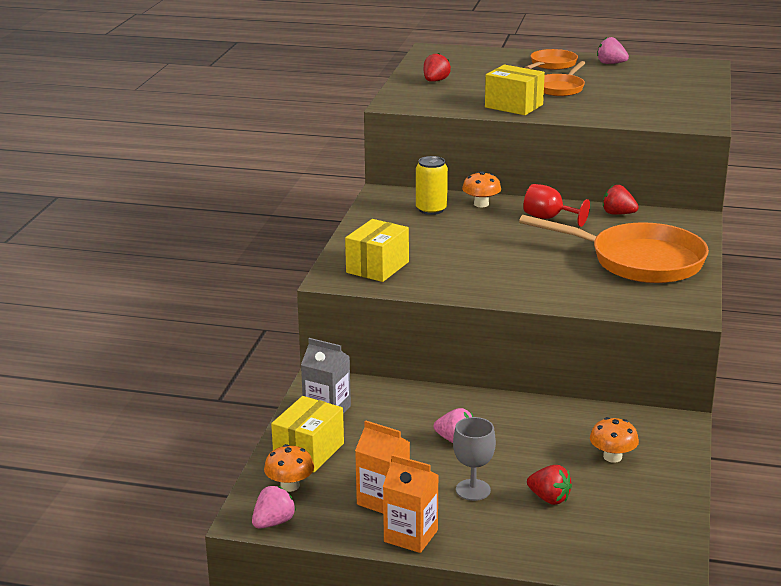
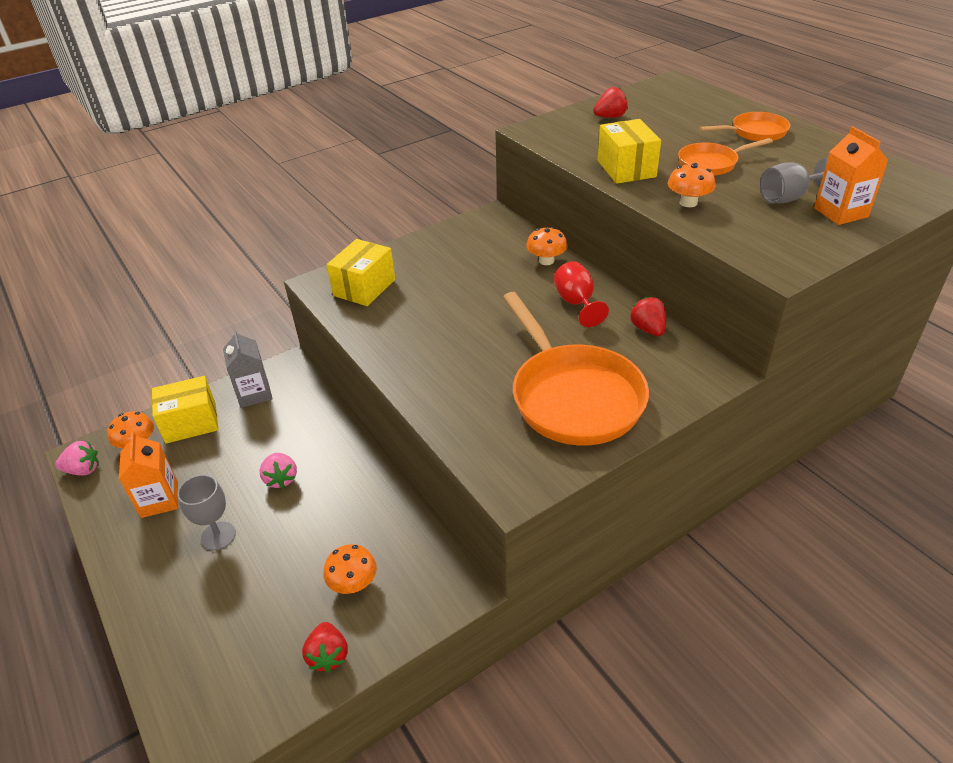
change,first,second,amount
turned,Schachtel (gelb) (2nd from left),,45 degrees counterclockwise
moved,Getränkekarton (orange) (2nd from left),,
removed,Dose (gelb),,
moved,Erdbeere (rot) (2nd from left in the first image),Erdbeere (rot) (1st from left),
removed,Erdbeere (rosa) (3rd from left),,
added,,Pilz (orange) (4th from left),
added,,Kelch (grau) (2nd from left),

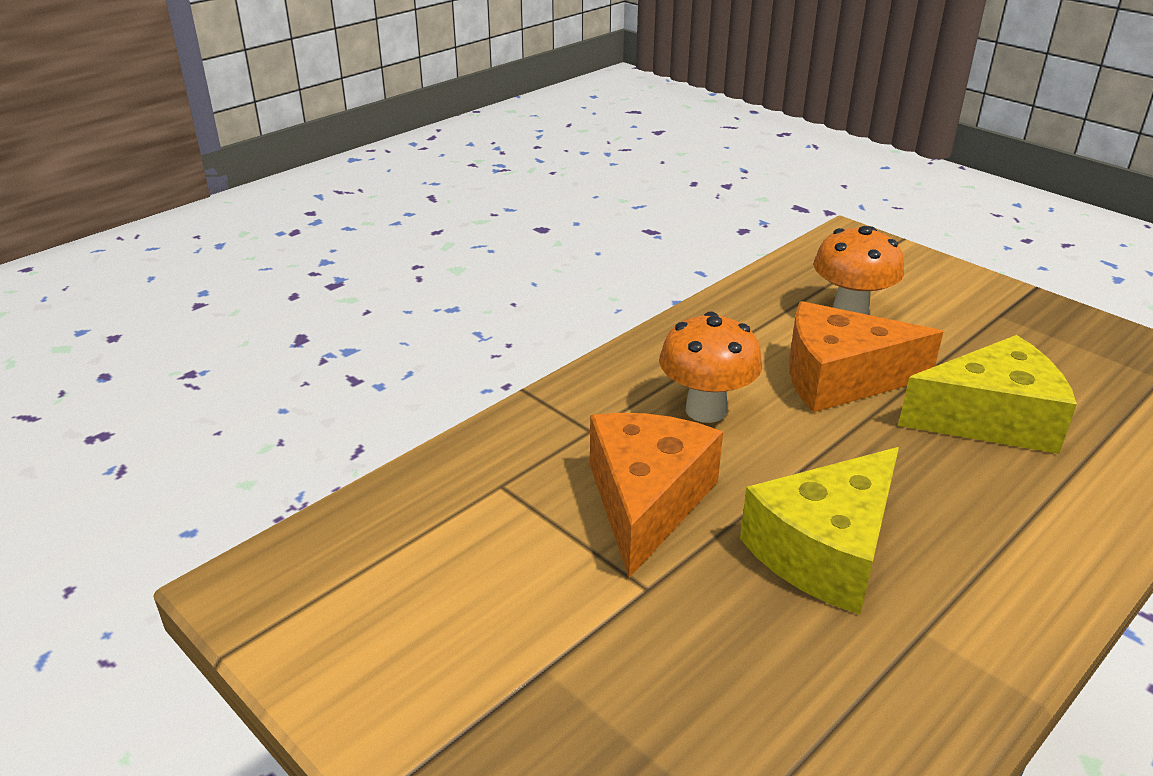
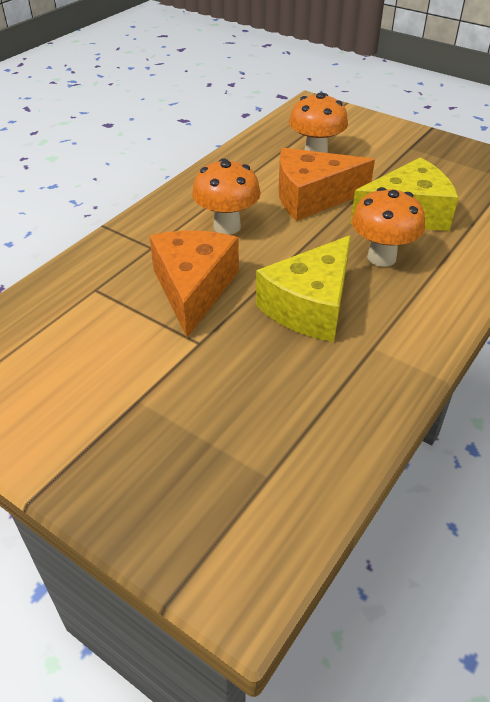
change,first,second,amount
added,,Pilz (orange) (3rd from left),

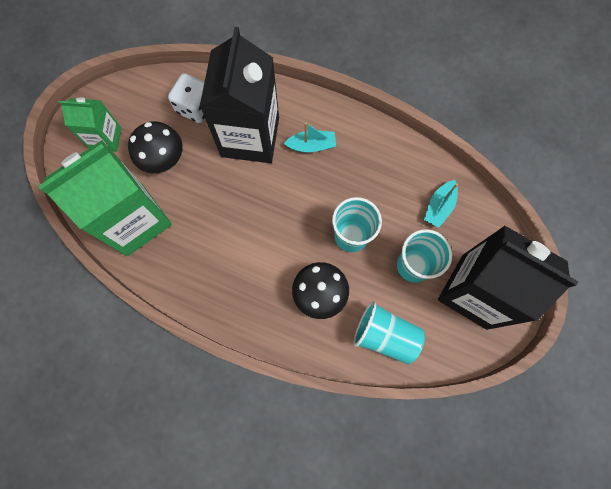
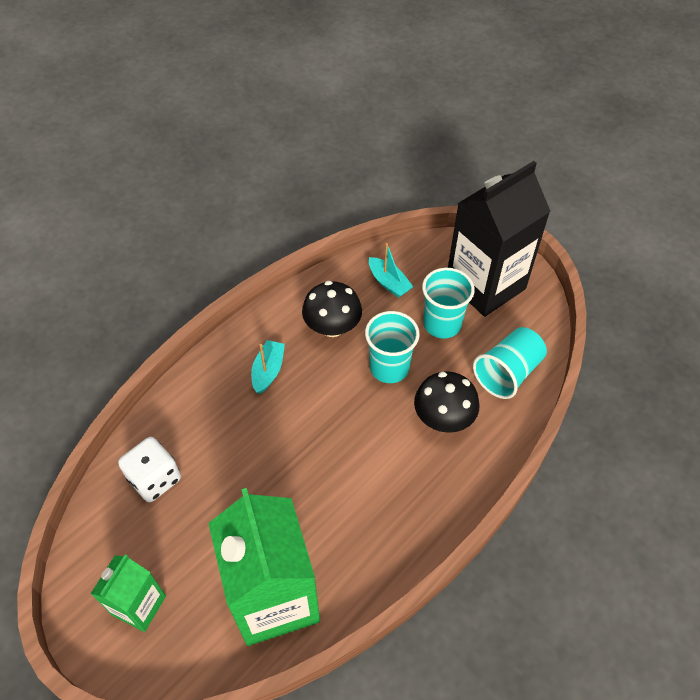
change,first,second,amount
moved,Pilz (schwarz) (1st from left),,
removed,Getränkekarton (schwarz) (1st from left),,

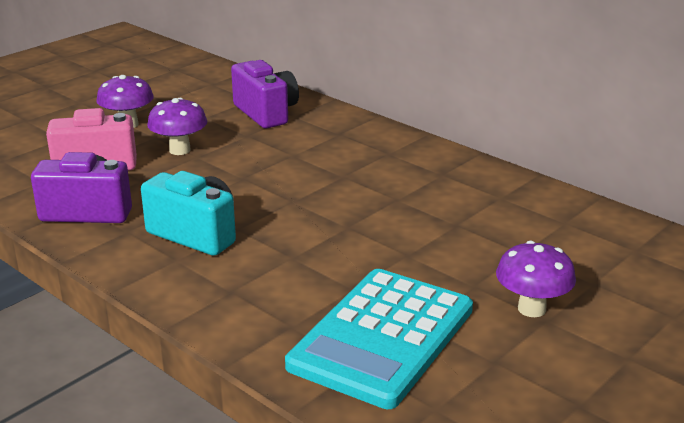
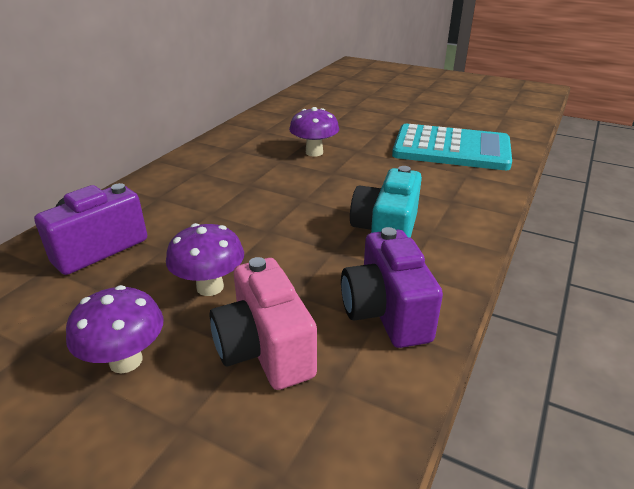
change,first,second,amount
moved,Pilz (lila) (3rd from left),,

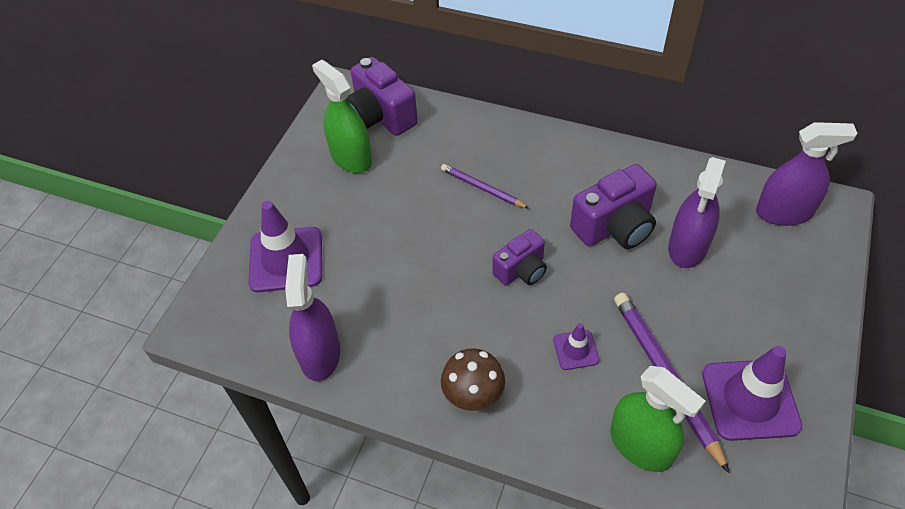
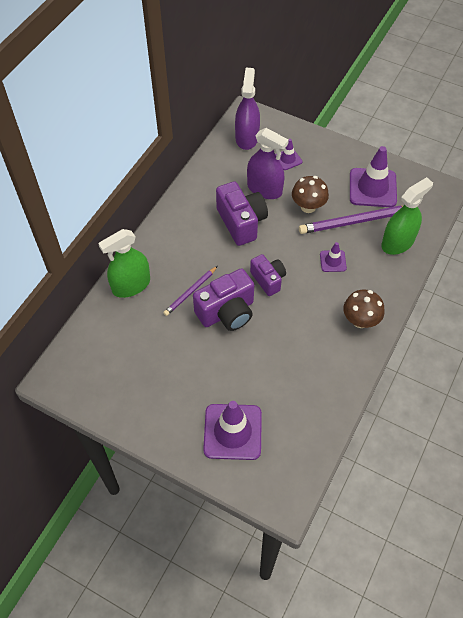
change,first,second,amount
removed,Sprühflasche (lila) (1st from left),,
moved,Sprühflasche (grün) (1st from left),,
moved,Kamera (lila) (1st from left),,
added,,Leitkegel (lila) (2nd from left),
added,,Pilz (braun) (1st from left),

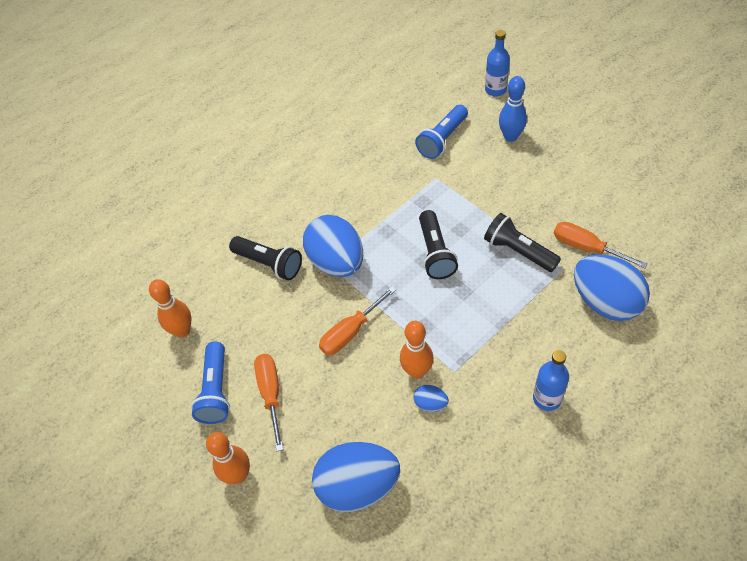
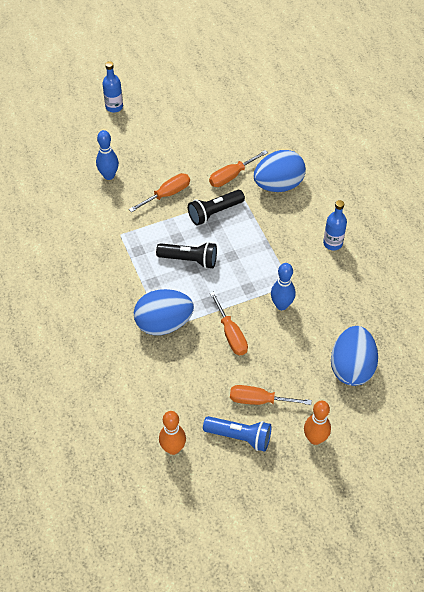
change,first,second,amount
removed,Taschenlampe (schwarz) (1st from left),,
recoloured,Bowlingkegel (orange) (3rd from left),Bowlingkegel (blau) (2nd from left),
removed,Ei (blau) (3rd from left),,
removed,Taschenlampe (blau) (2nd from left),,
moved,Flasche (blau) (1st from left),,
added,,Schraubenzieher (orange) (1st from left),

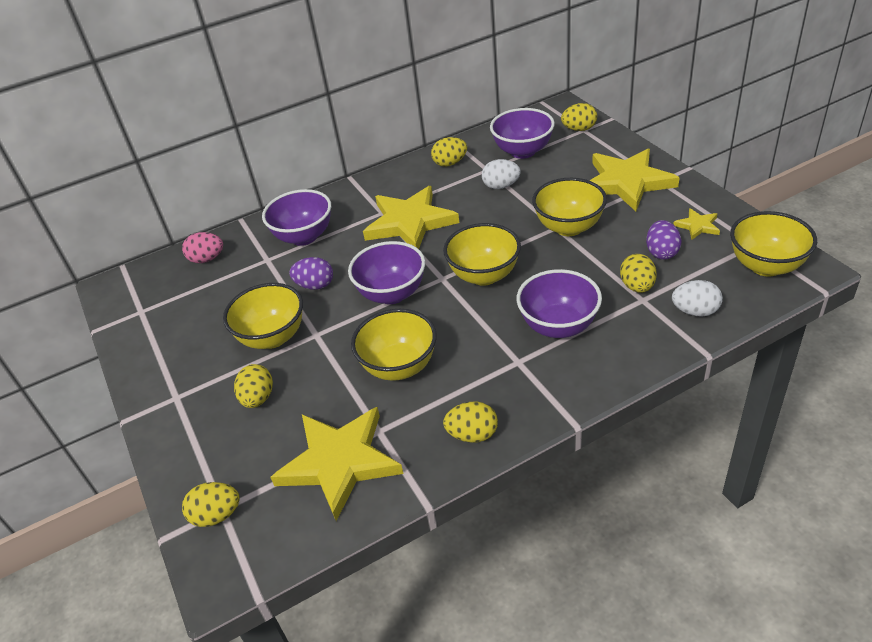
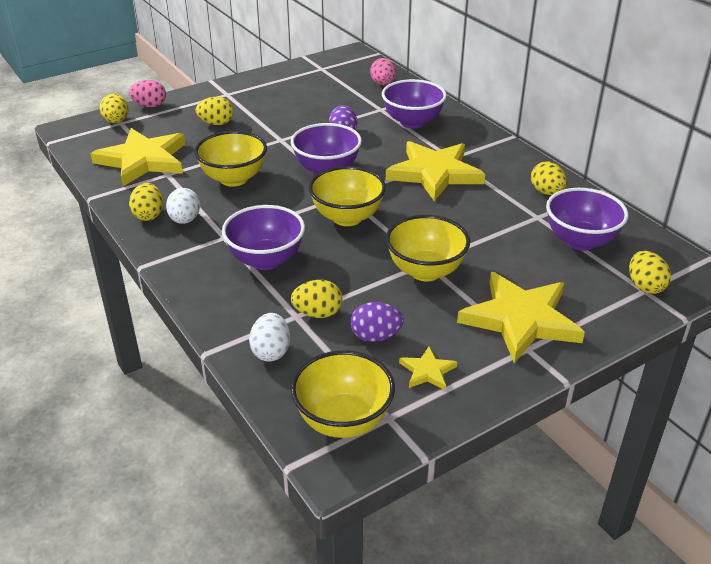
change,first,second,amount
removed,Schüssel (gelb) (1st from left),,
moved,Ei (weiß) (1st from left),,
added,,Ei (rosa) (1st from left),

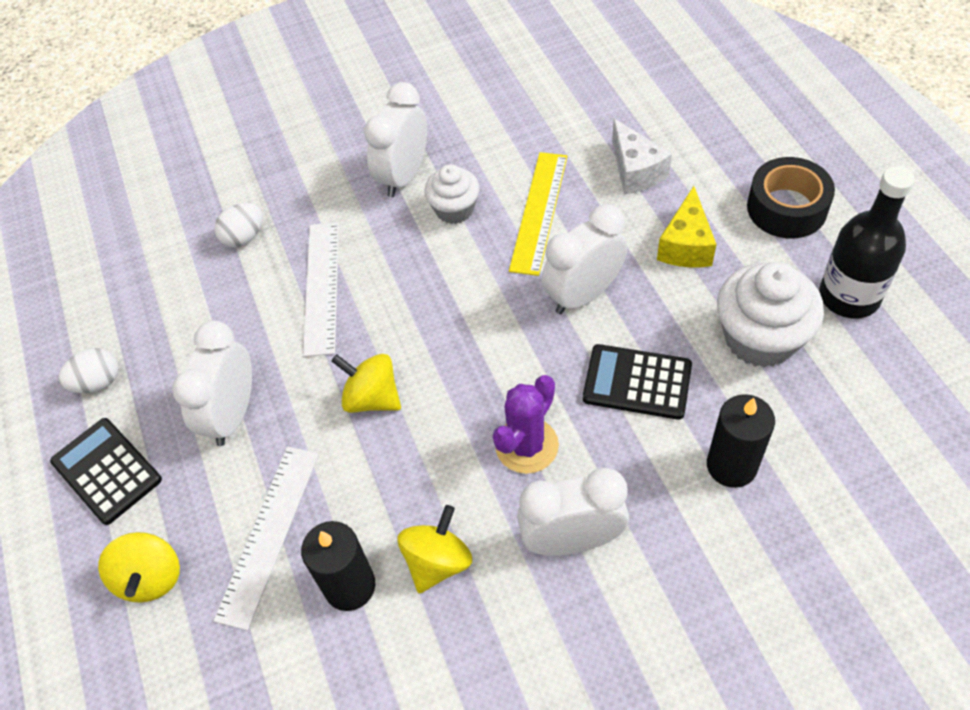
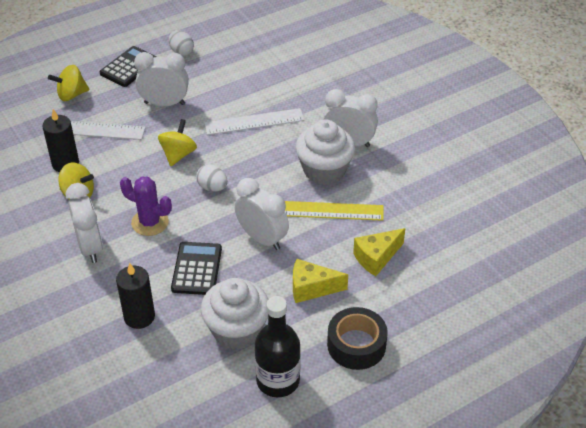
change,first,second,amount
moved,Ei (weiß) (2nd from left),,
resized,Muffin (weiß) (1st from left in the first image),Muffin (weiß) (2nd from left),x1.64
recoloured,Käse (weiß),Käse (gelb) (2nd from left),

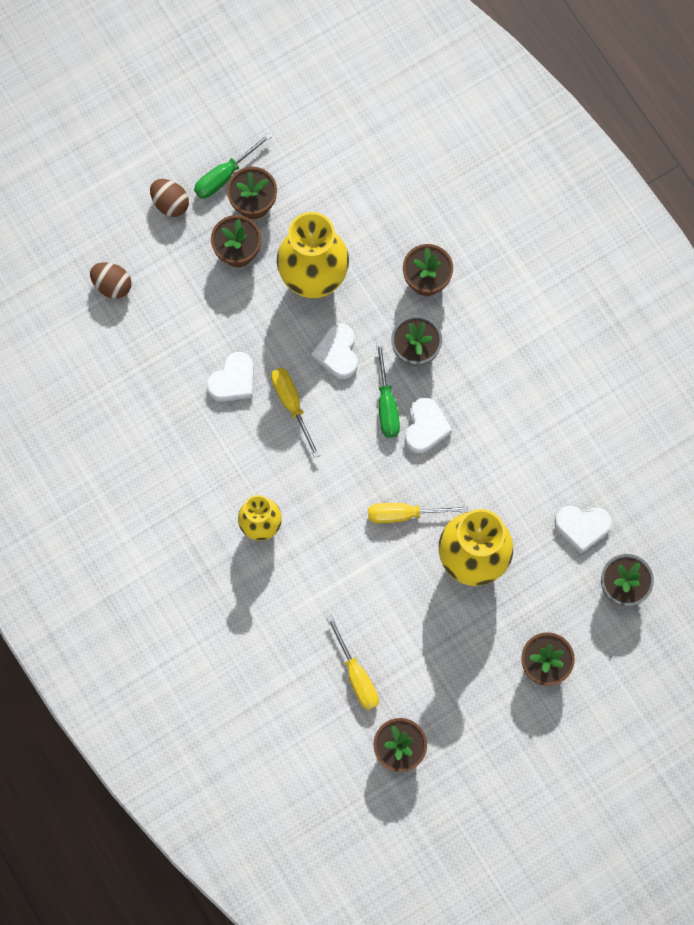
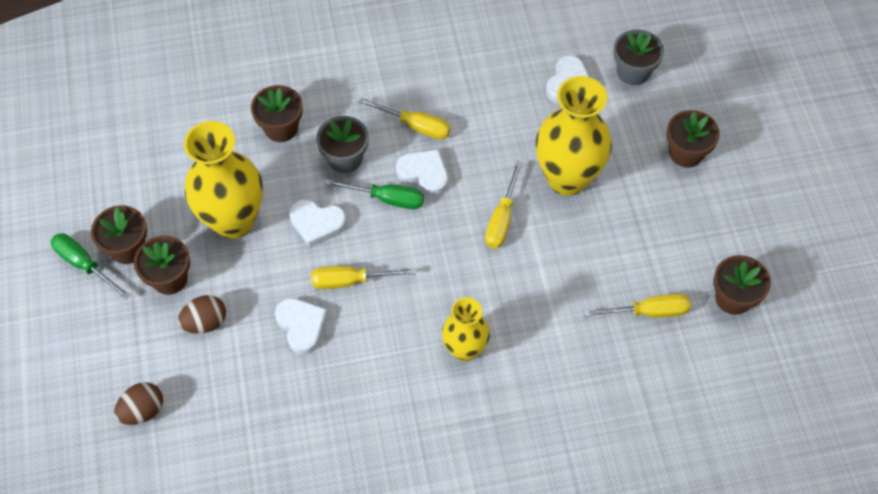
change,first,second,amount
moved,Ei (braun) (2nd from left),,
turned,Schraubenzieher (grün) (1st from left),,150 degrees clockwise
added,,Schraubenzieher (gelb) (2nd from left),

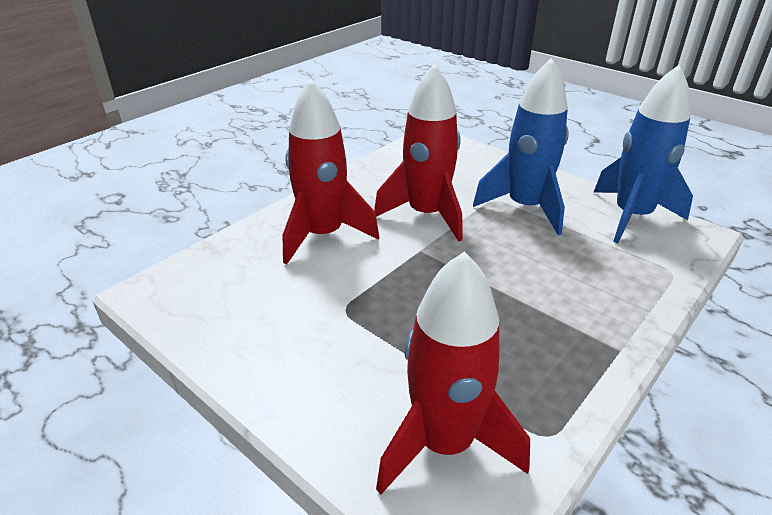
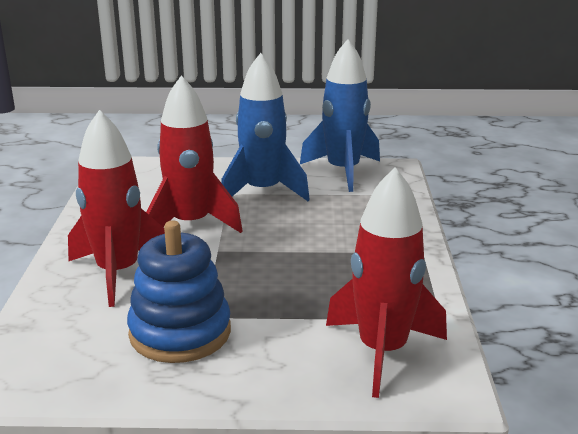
change,first,second,amount
added,,Stapelspielzeug (blau),

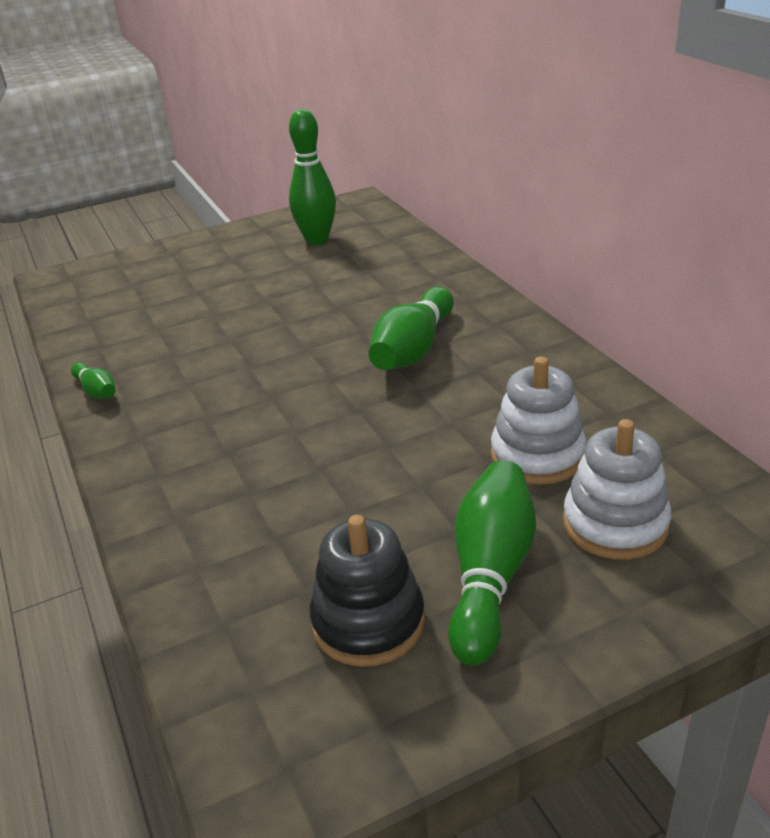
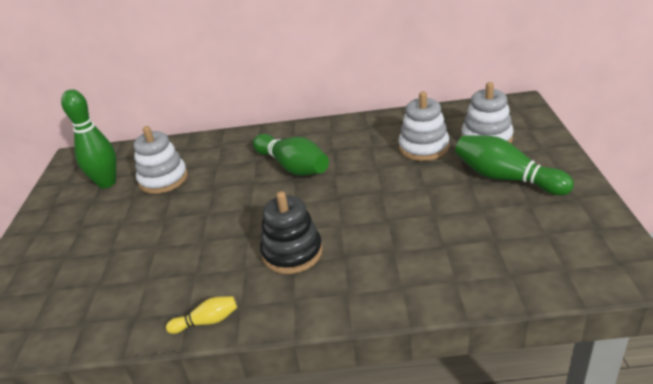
change,first,second,amount
recoloured,Bowlingkegel (grün) (1st from left),Bowlingkegel (gelb),
moved,Stapelspielzeug (schwarz),,
added,,Stapelspielzeug (weiß) (1st from left),

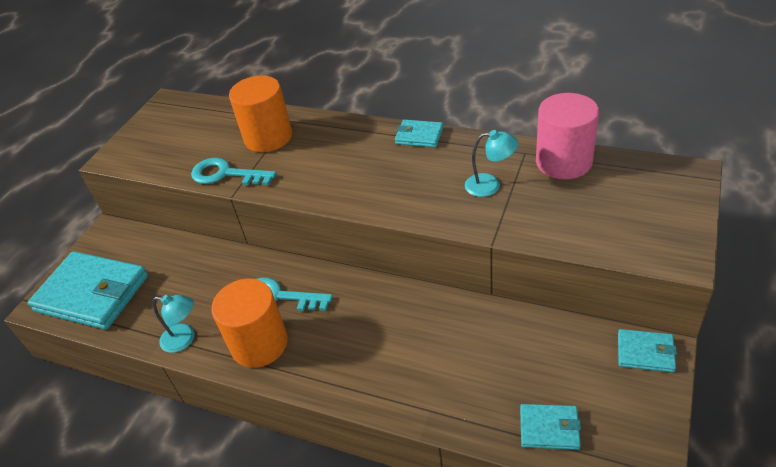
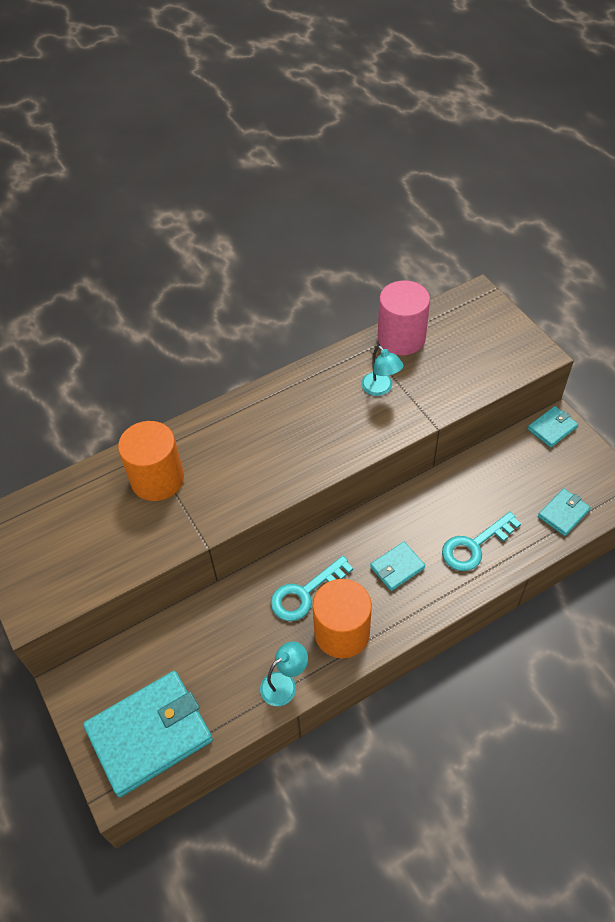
change,first,second,amount
moved,Schlüssel (türkis) (1st from left in the first image),Schlüssel (türkis) (2nd from left),
moved,Geldbörse (türkis) (2nd from left),,
turned,Lampe (türkis) (2nd from left),,105 degrees clockwise

